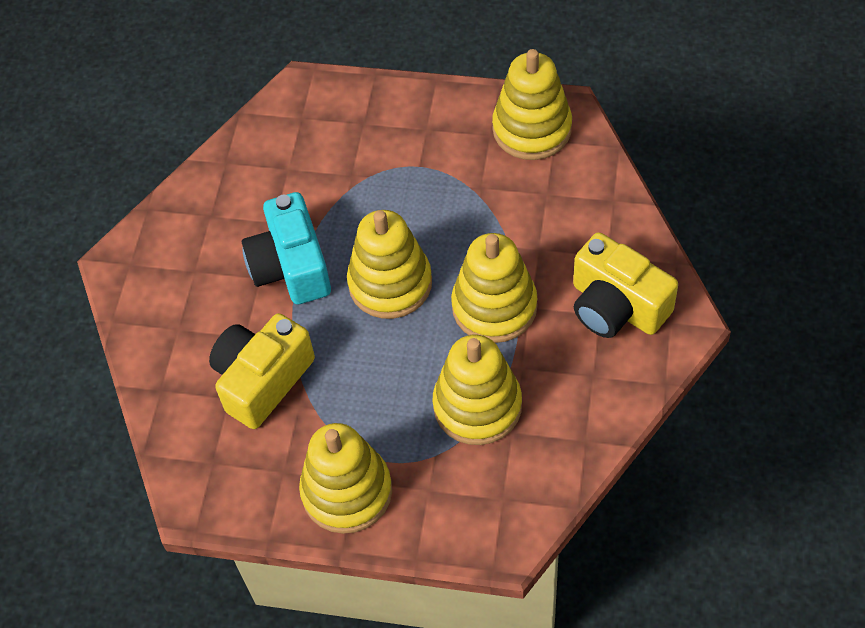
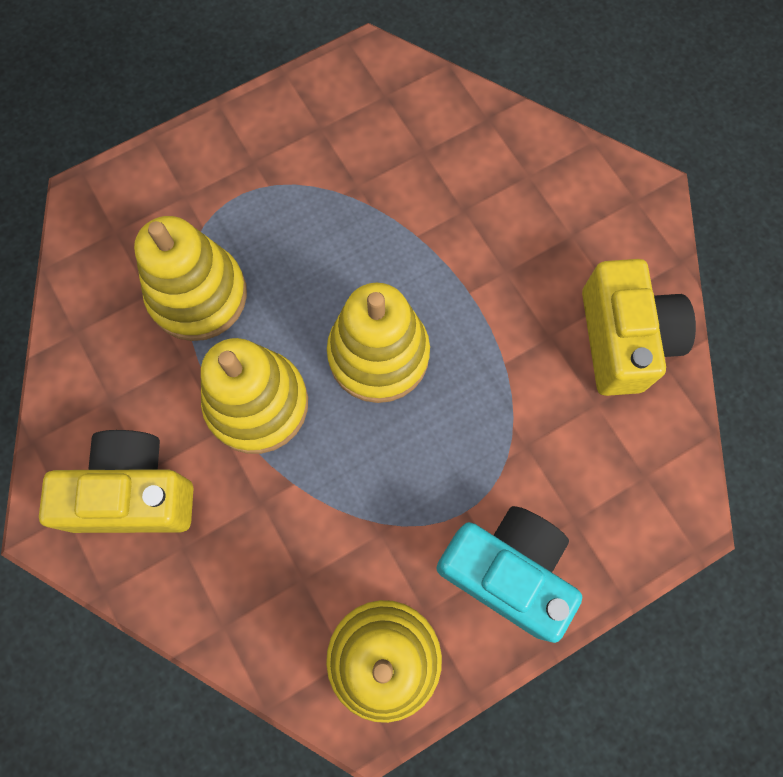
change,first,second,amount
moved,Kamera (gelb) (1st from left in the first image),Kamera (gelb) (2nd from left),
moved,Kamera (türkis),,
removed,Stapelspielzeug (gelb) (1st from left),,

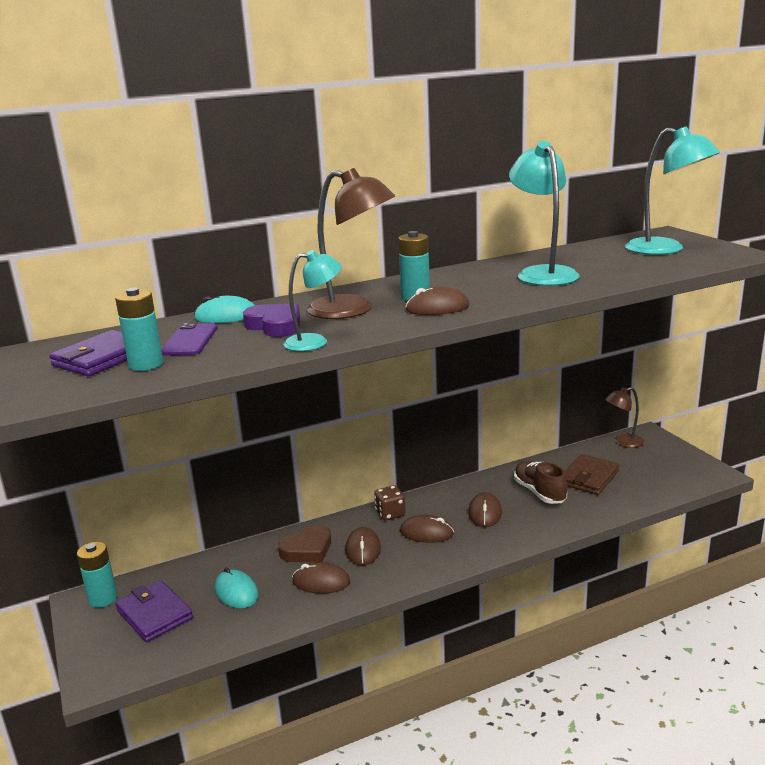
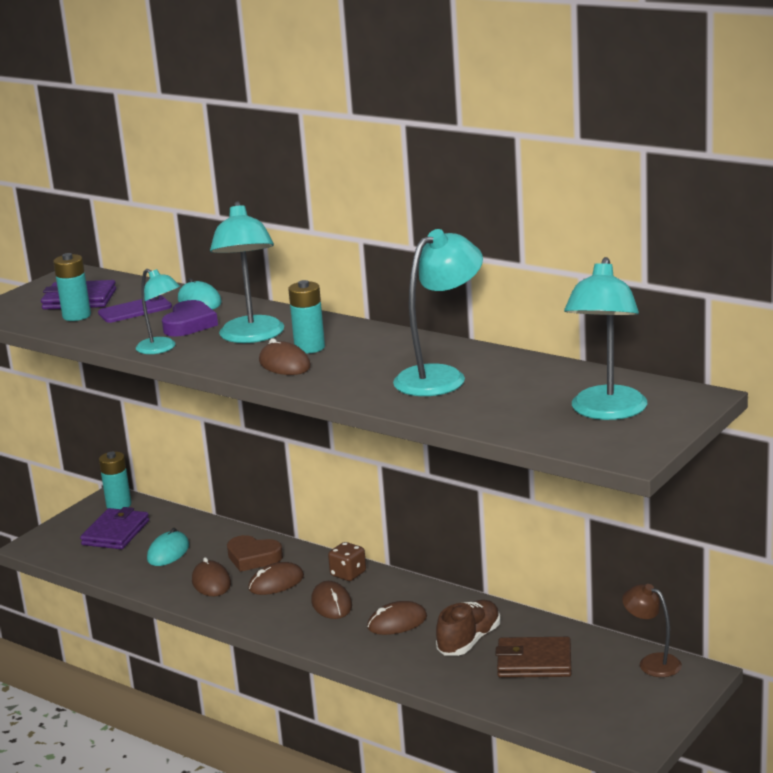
change,first,second,amount
recoloured,Lampe (braun) (1st from left),Lampe (türkis) (2nd from left),

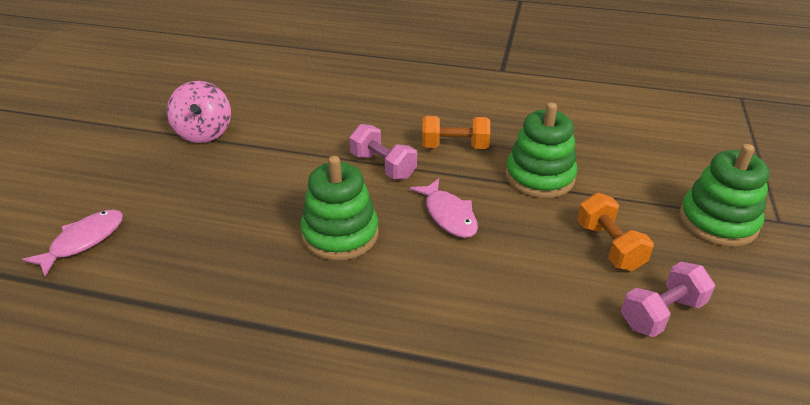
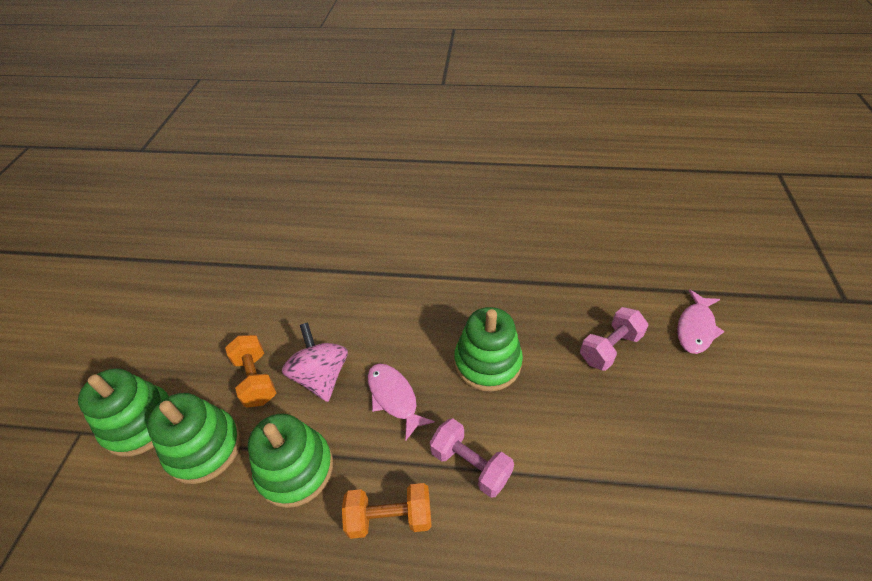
change,first,second,amount
moved,Kreisel (rosa),,
moved,Hantel (rosa) (2nd from left),,
added,,Stapelspielzeug (grün) (2nd from left),

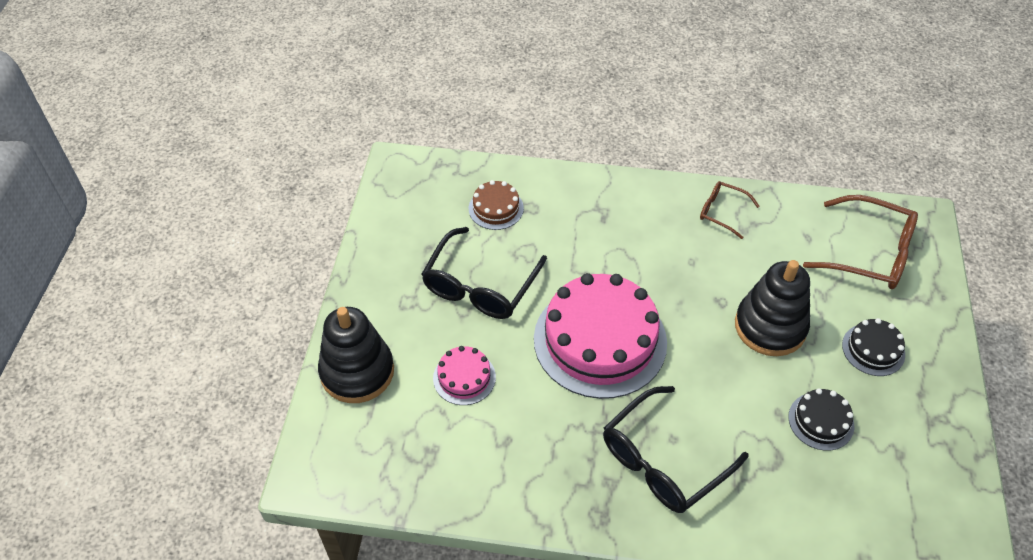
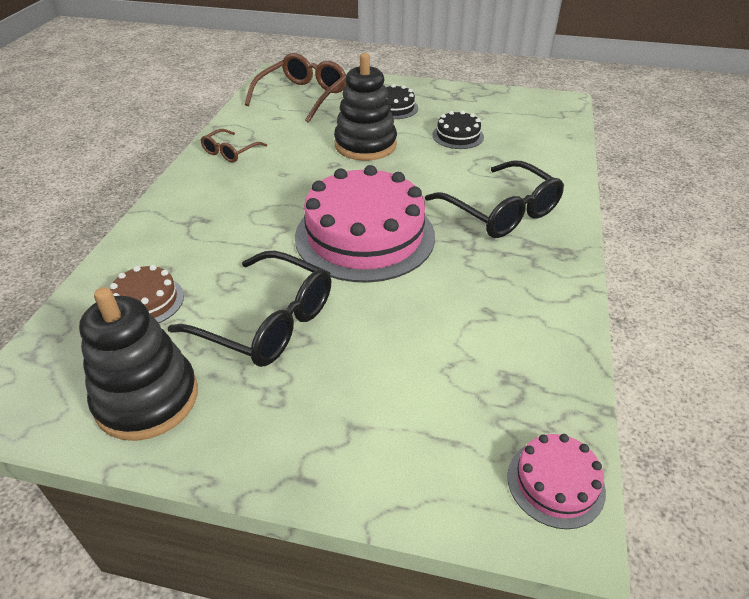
change,first,second,amount
moved,Stapelspielzeug (schwarz) (1st from left),,
moved,Kuchen (rosa) (1st from left in the first image),Kuchen (rosa) (2nd from left),

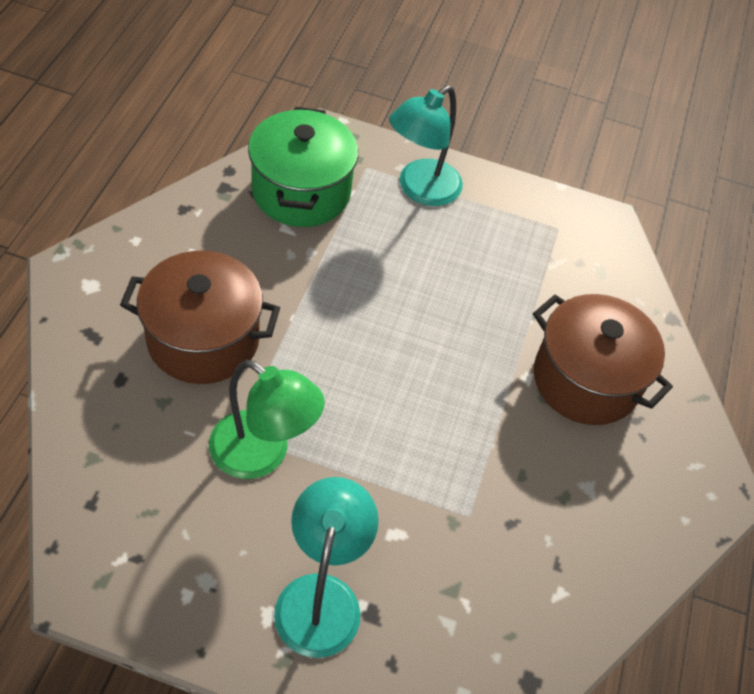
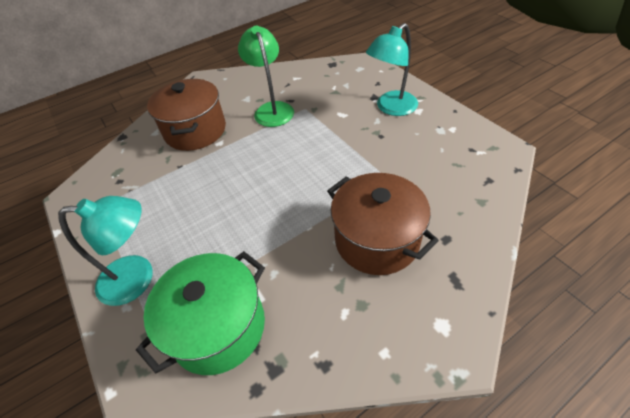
change,first,second,amount
moved,Lampe (grün),,

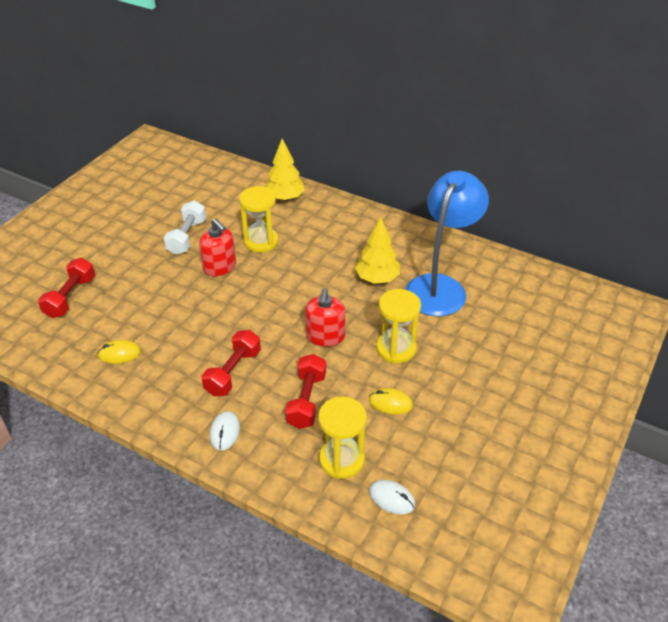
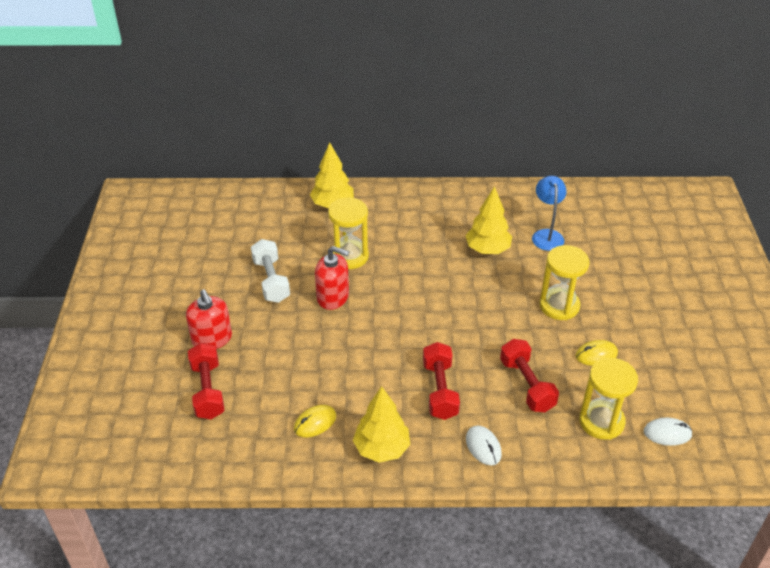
change,first,second,amount
moved,Seifenspender (rot) (2nd from left in the first image),Seifenspender (rot) (1st from left),
resized,Lampe (blau),,x0.52
added,,Baum (gelb) (2nd from left),

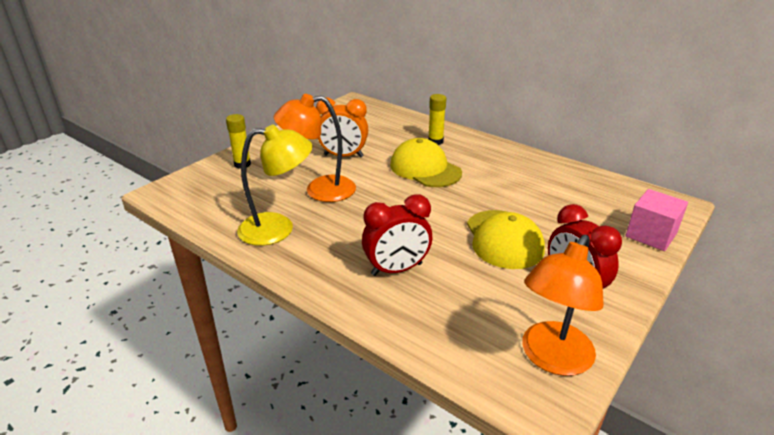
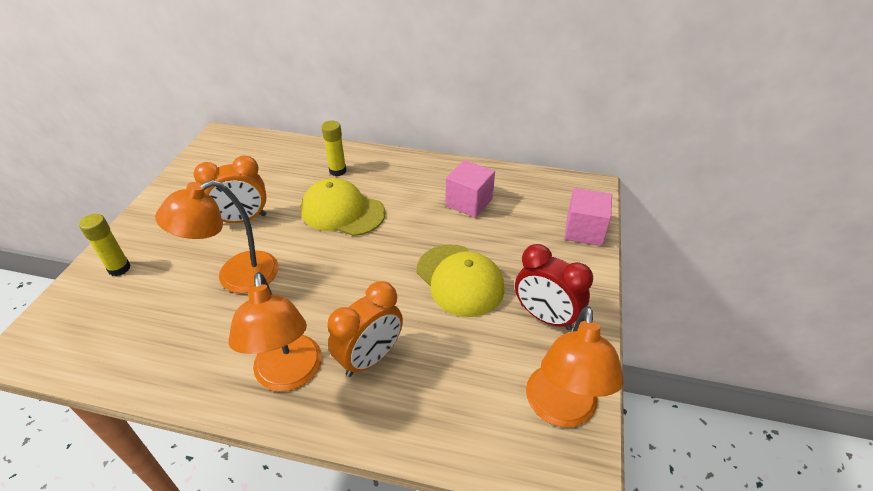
change,first,second,amount
removed,Lampe (gelb),,
recoloured,Wecker (rot) (1st from left),Wecker (orange) (2nd from left),
added,,Lampe (orange) (2nd from left),
added,,Kubus (rosa) (1st from left),

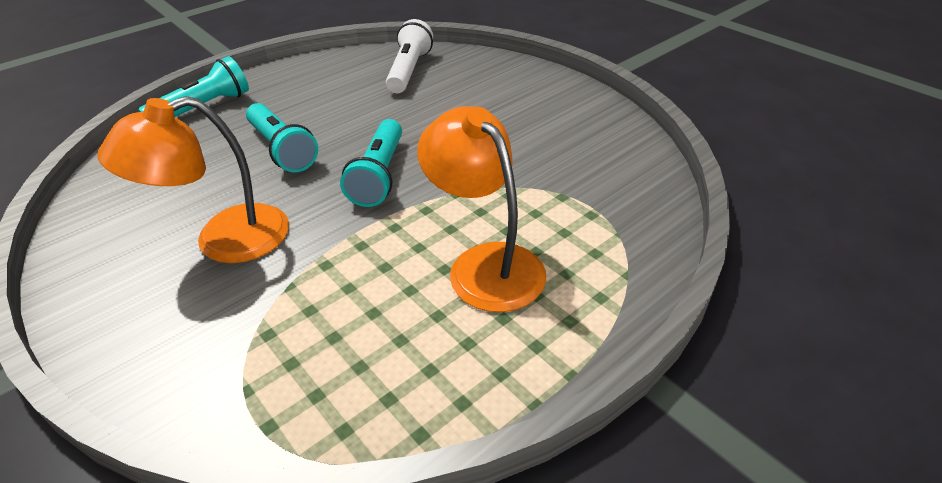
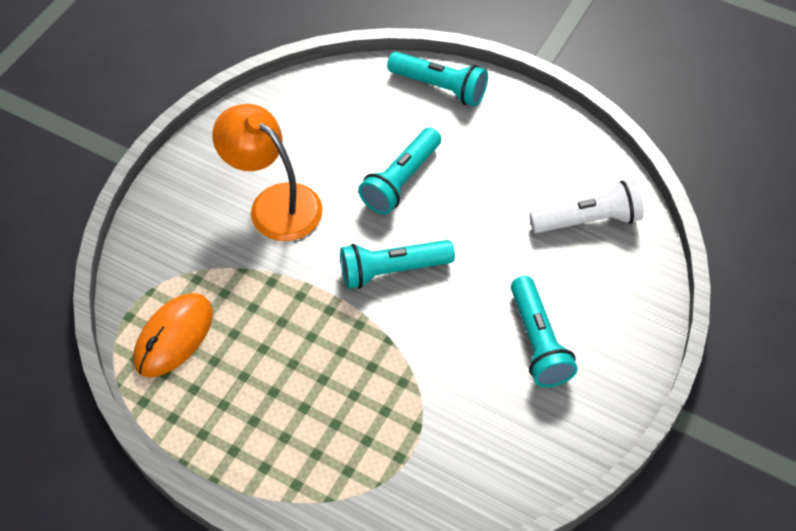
change,first,second,amount
removed,Lampe (orange) (2nd from left),,
added,,Computermaus (orange),
added,,Taschenlampe (türkis) (4th from left),

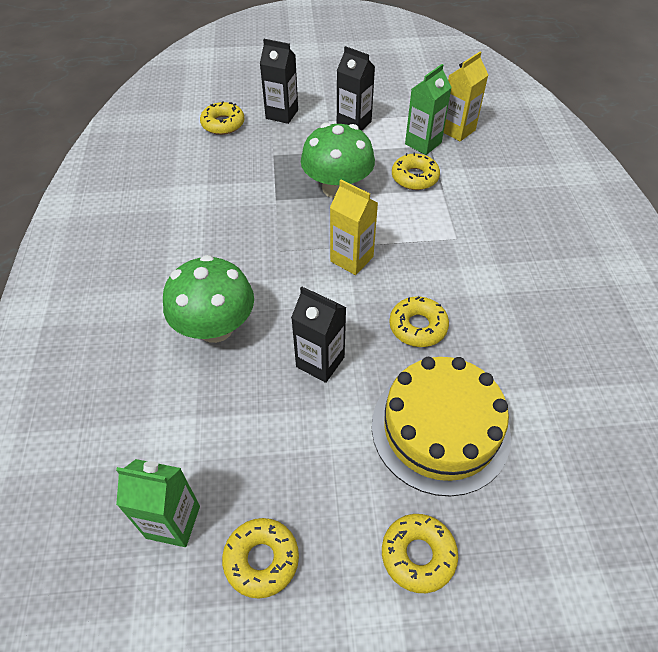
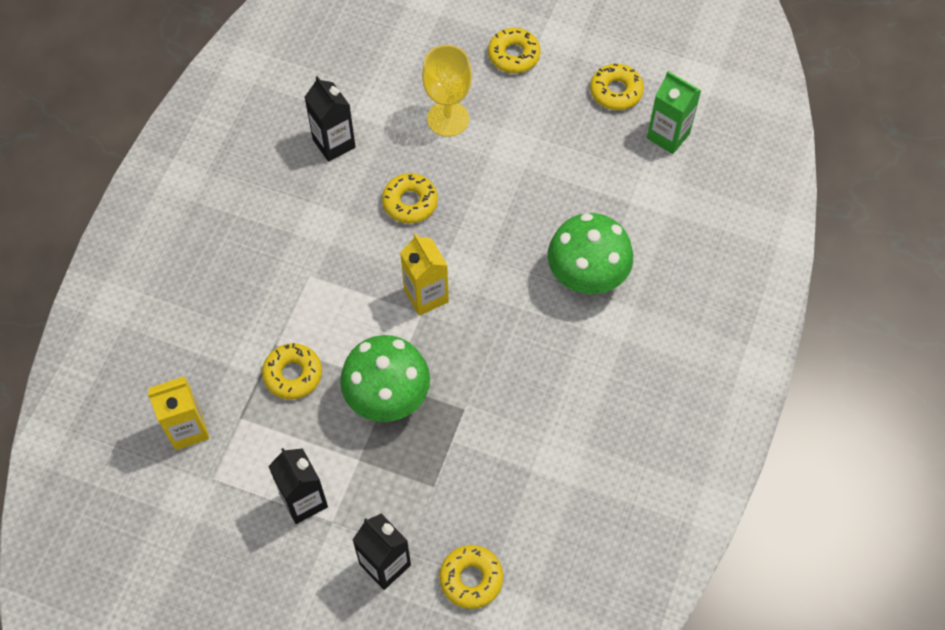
change,first,second,amount
moved,Getränkekarton (schwarz) (2nd from left),,
replaced,Kuchen (gelb),Kelch (gelb),
removed,Getränkekarton (grün) (2nd from left),,

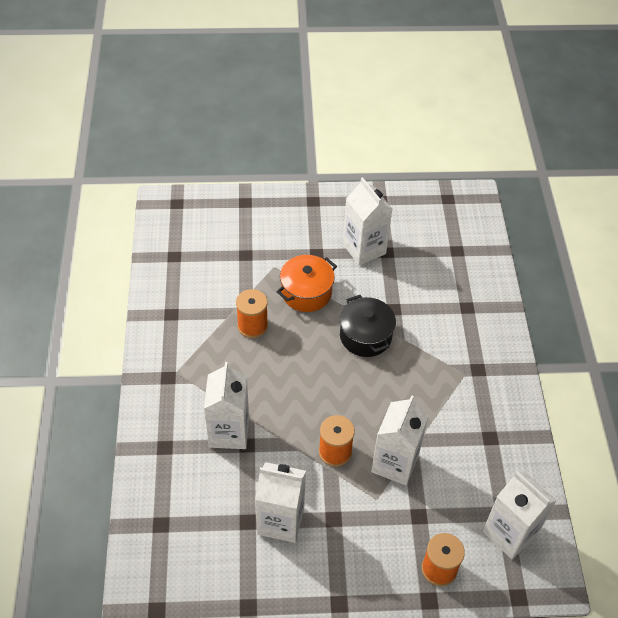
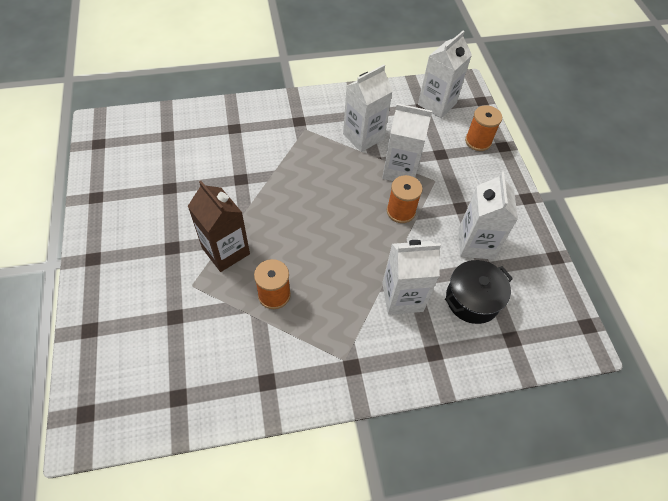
change,first,second,amount
replaced,Kochtopf (orange),Getränkekarton (braun),
moved,Kochtopf (schwarz),,
moved,Getränkekarton (weiß) (3rd from left in the first image),Getränkekarton (weiß) (1st from left),

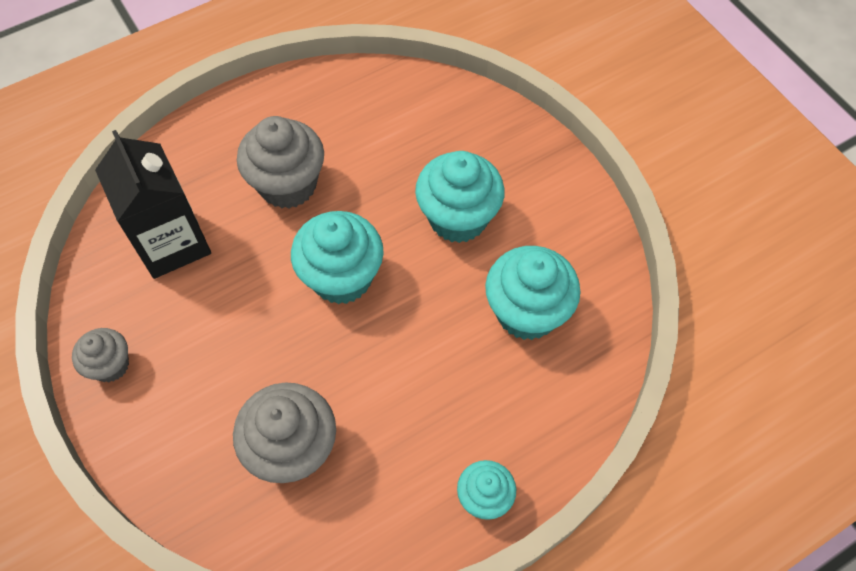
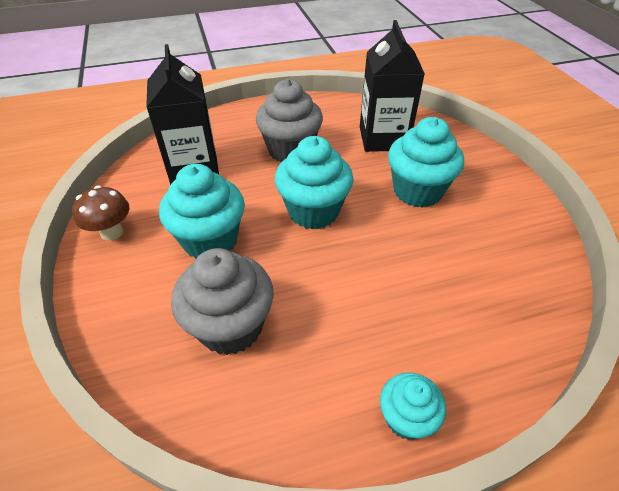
change,first,second,amount
replaced,Muffin (grau) (1st from left),Pilz (braun),
moved,Muffin (türkis) (4th from left in the first image),Muffin (türkis) (1st from left),
added,,Getränkekarton (schwarz) (2nd from left),

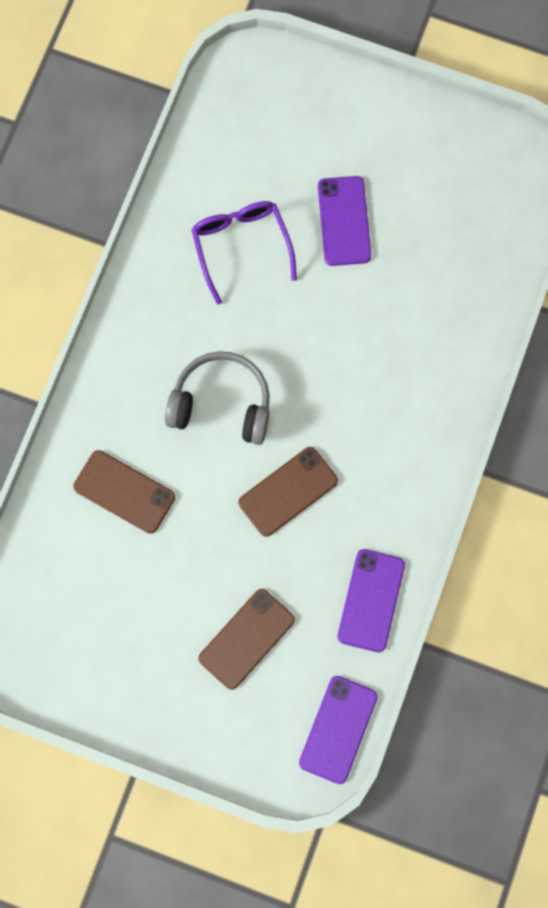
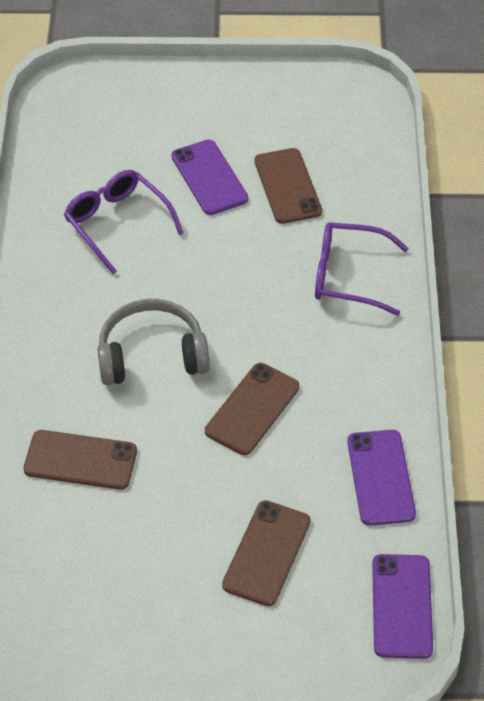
change,first,second,amount
added,,Handy (braun) (4th from left),
added,,Brille (lila) (2nd from left),

